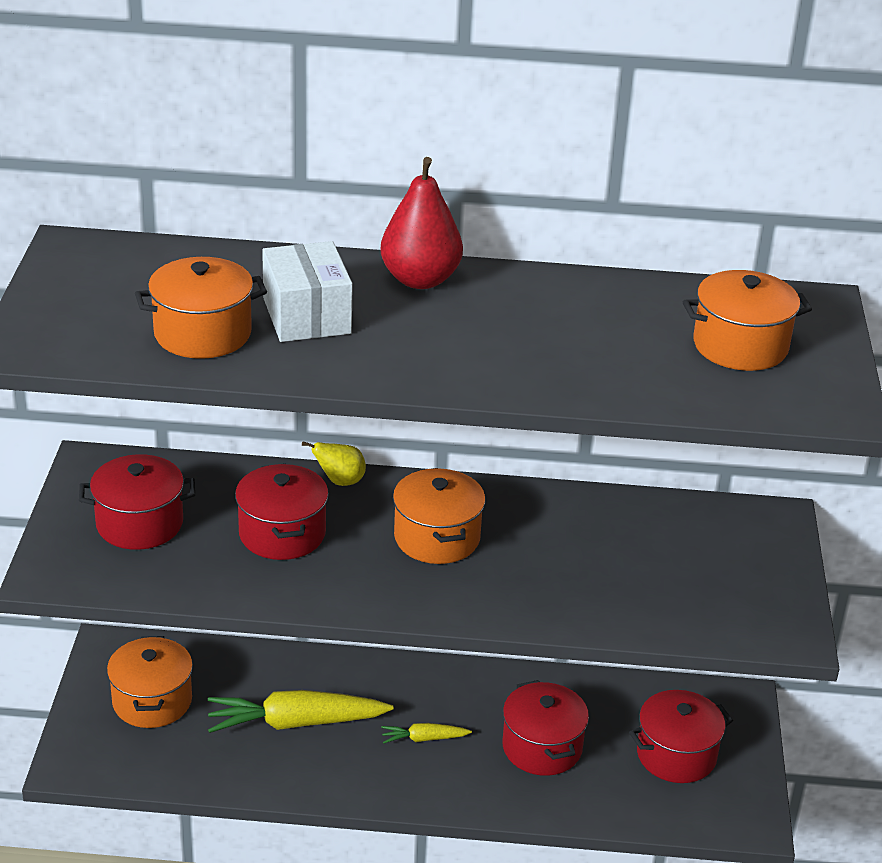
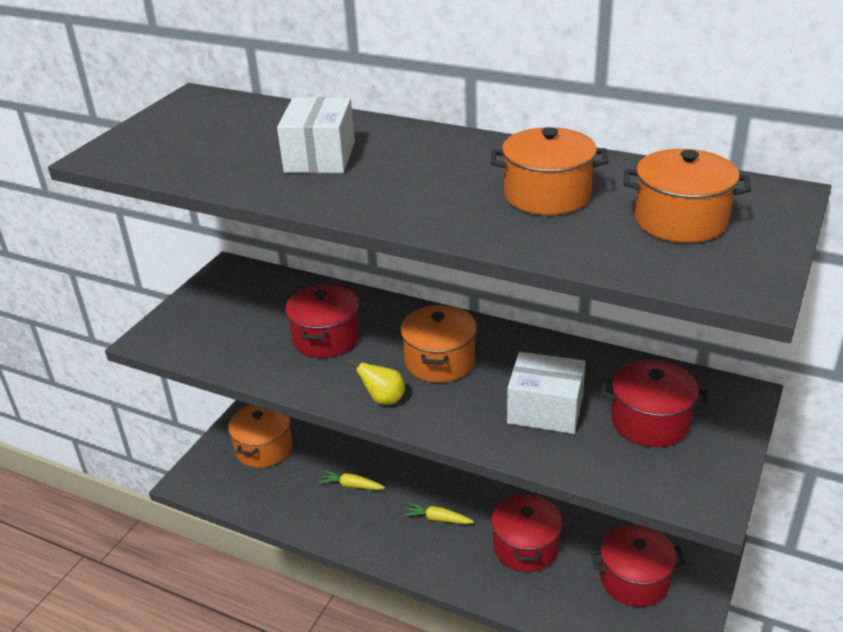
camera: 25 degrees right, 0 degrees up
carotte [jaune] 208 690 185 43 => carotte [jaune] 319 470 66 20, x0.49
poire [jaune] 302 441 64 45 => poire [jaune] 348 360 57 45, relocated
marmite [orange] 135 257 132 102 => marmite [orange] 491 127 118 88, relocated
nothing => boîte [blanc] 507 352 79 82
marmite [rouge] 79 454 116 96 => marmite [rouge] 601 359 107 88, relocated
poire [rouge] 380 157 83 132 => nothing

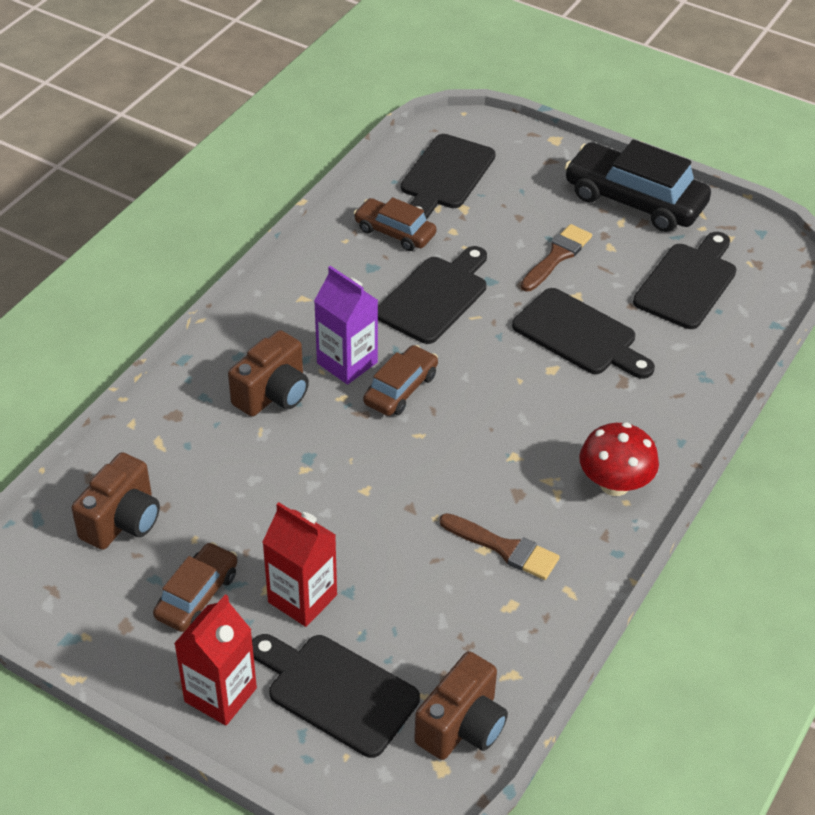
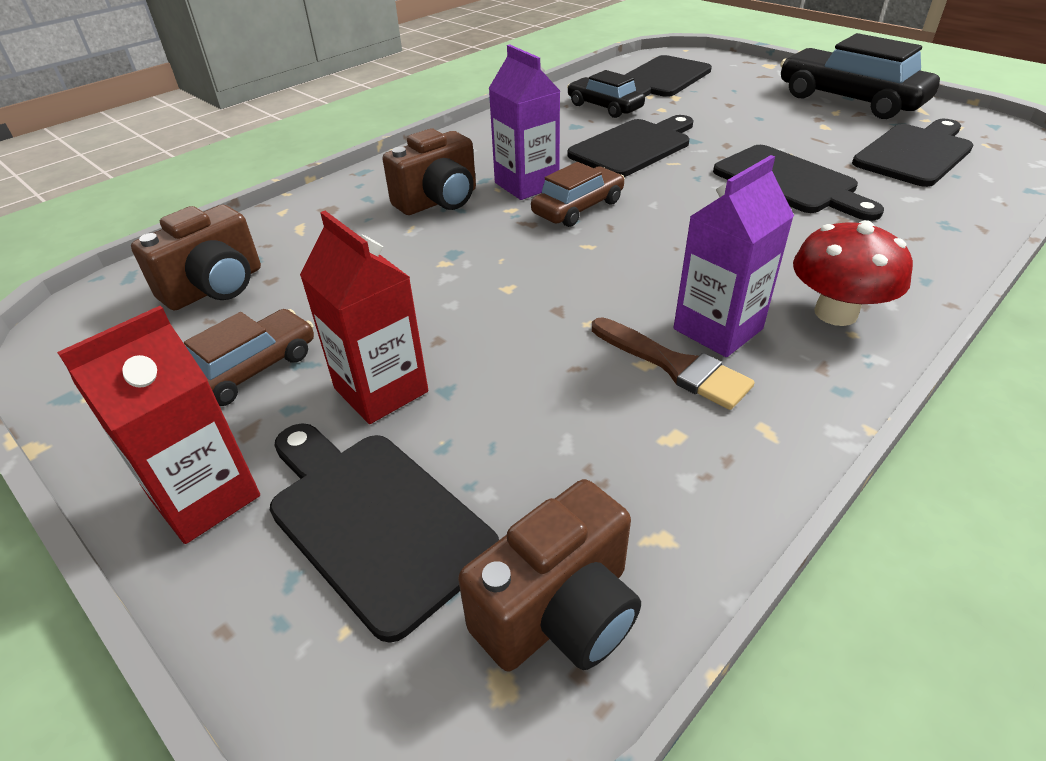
camera: 15 degrees right, 5 degrees down
voiture [marron] 354 197 83 54 => voiture [noir] 567 70 78 48
nothing => brique de lait [violet] 674 155 120 202
pinceau [marron] 521 224 71 67 => nothing

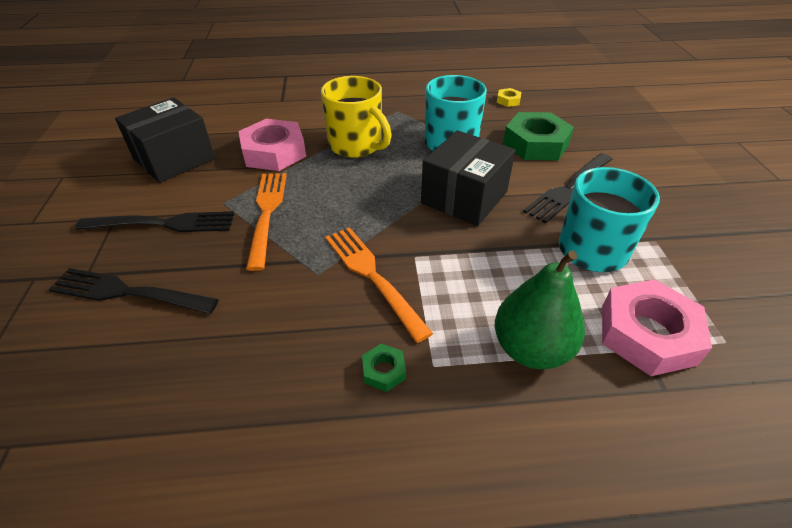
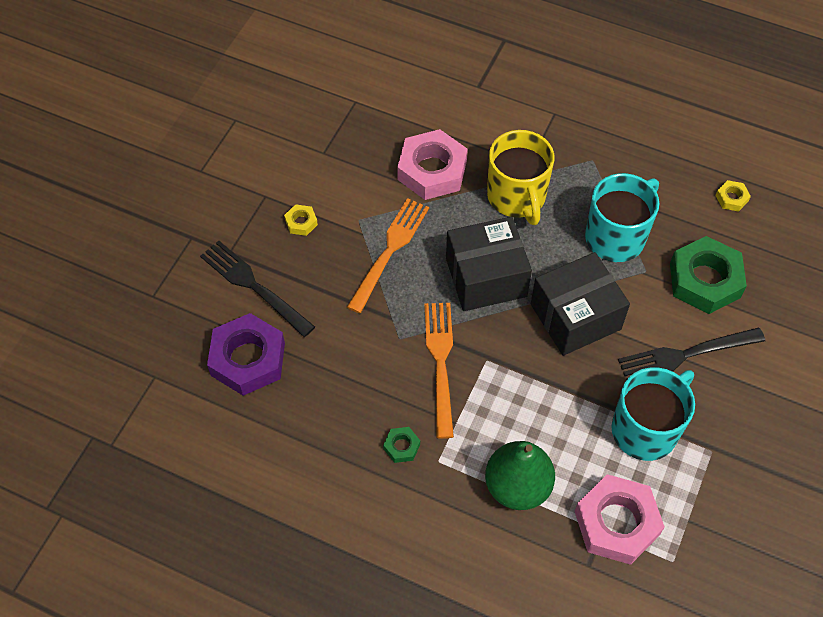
camera: 30 degrees right, 15 degrees up
nothing => écrou [violet] 207 313 78 83
fourchette [noir] 75 212 160 20 => écrou [jaune] 284 204 34 32
boîte [noir] 115 97 100 86 => boîte [noir] 446 217 86 94, relocated

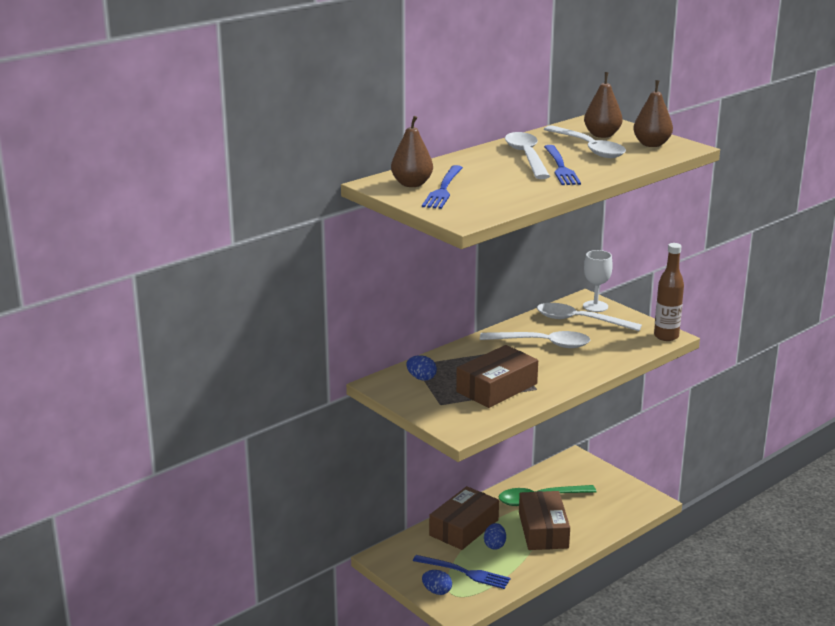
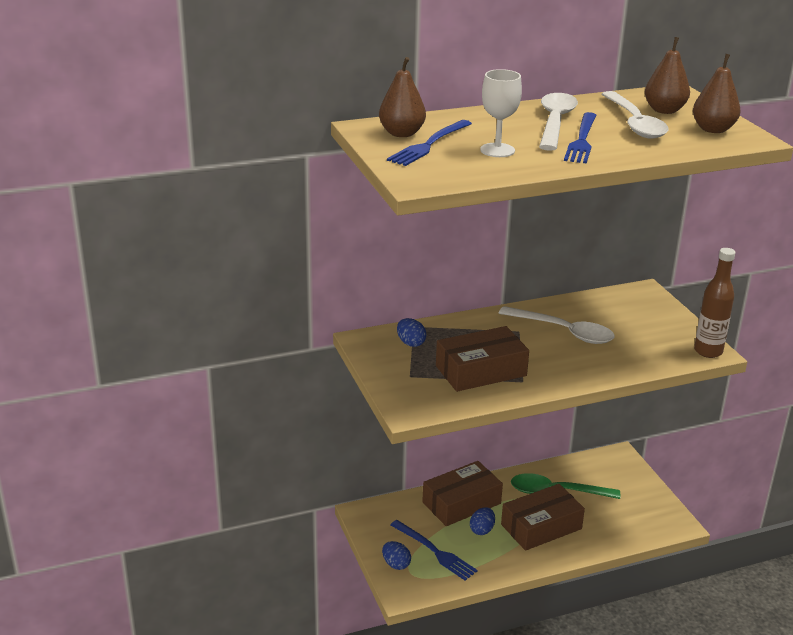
camera: 20 degrees right, 5 degrees up
verre à pied [blanc] 583 250 30 62 => verre à pied [blanc] 480 69 42 88, relocated
boîte [marron] 519 491 51 59 => boîte [marron] 501 484 84 67, 45 degrees clockwise
cuillère [blanc] 537 303 105 28 => nothing

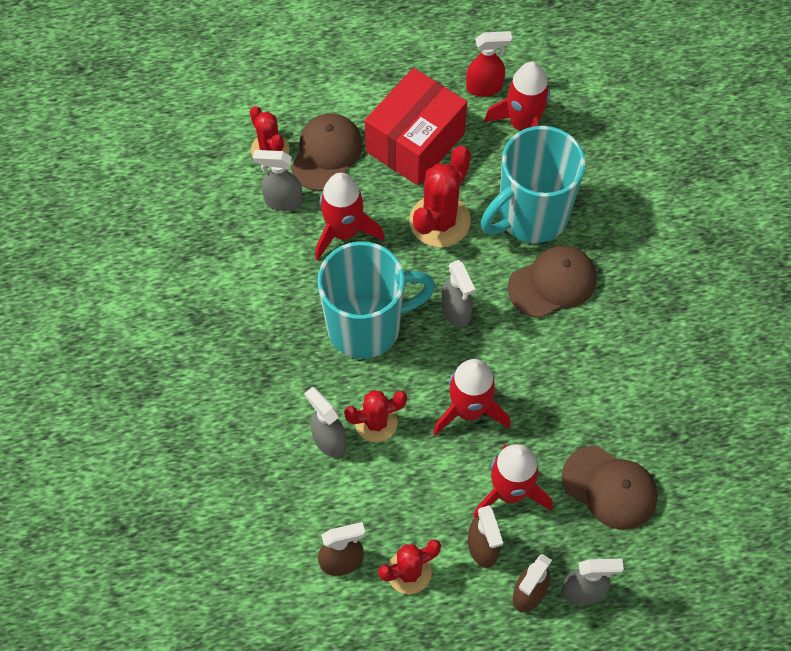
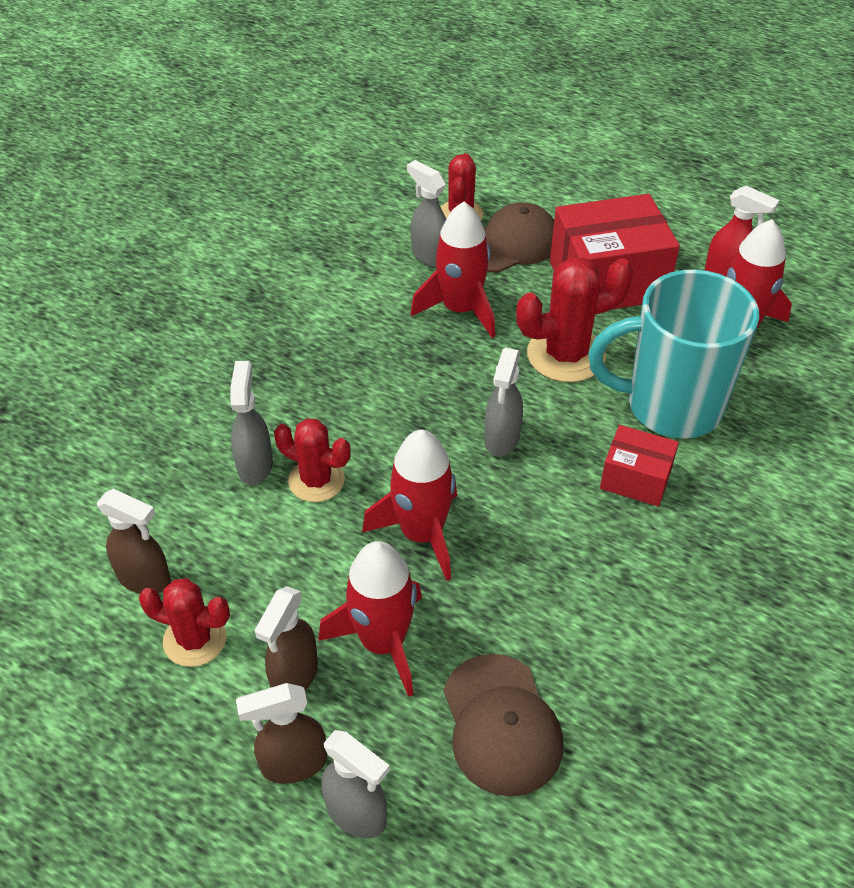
camera: 40 degrees right, 15 degrees down
casquette [marron] 508 245 89 73 => boîte [rouge] 600 425 79 82
tasse [turquoise] 317 241 118 118 => nothing

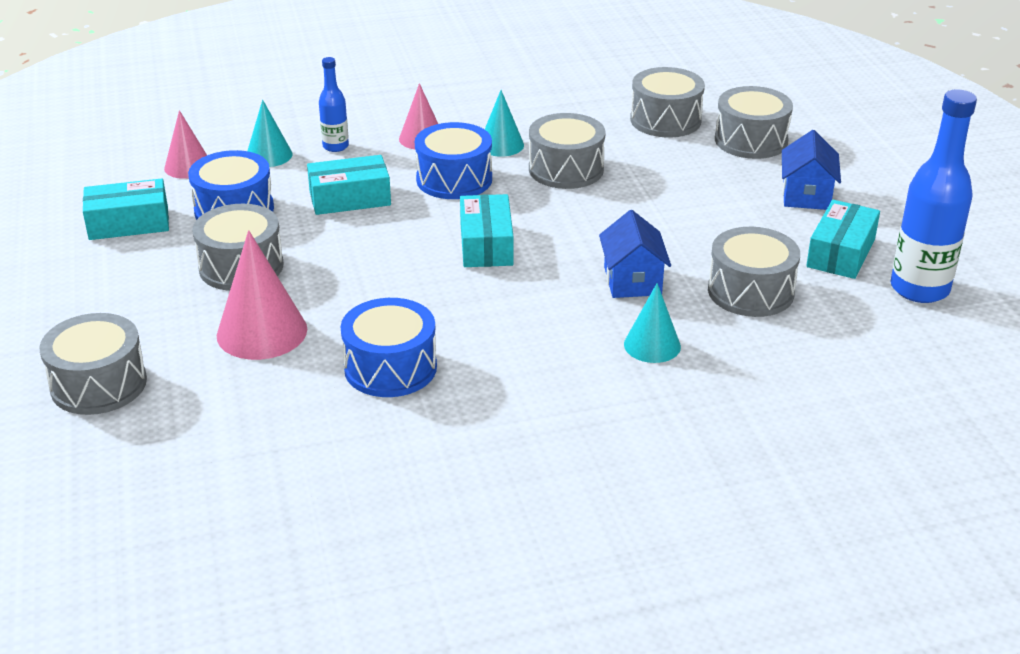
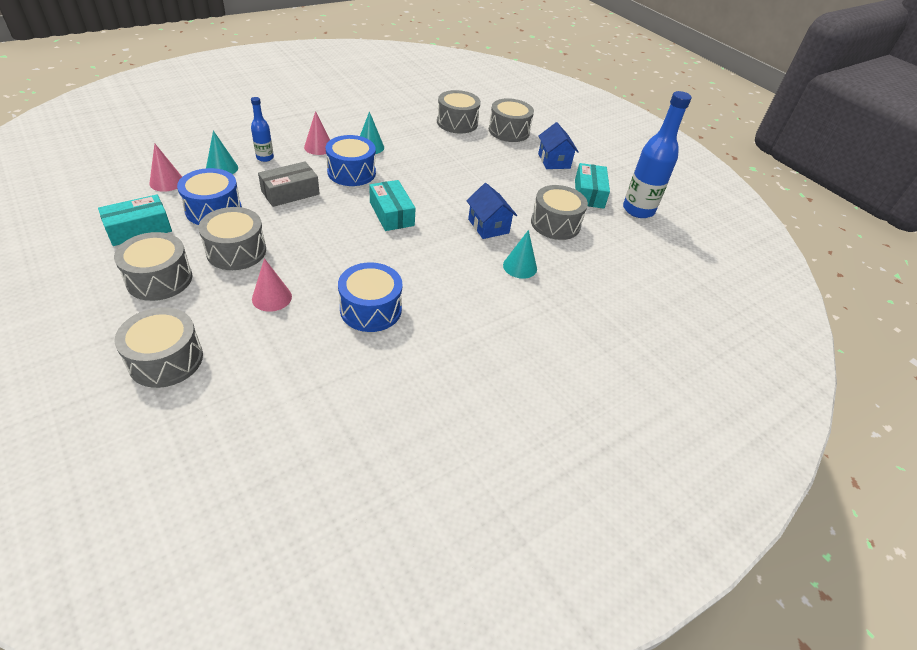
camera: 25 degrees left, 10 degrees up
tambour [gris] 529 113 77 76 => tambour [gris] 114 232 78 69, relocated
cône [rose] 217 230 90 130 => cône [rose] 252 258 40 54, x0.62
boîte [turquoise] 307 155 84 60 => boîte [gris] 258 161 62 46

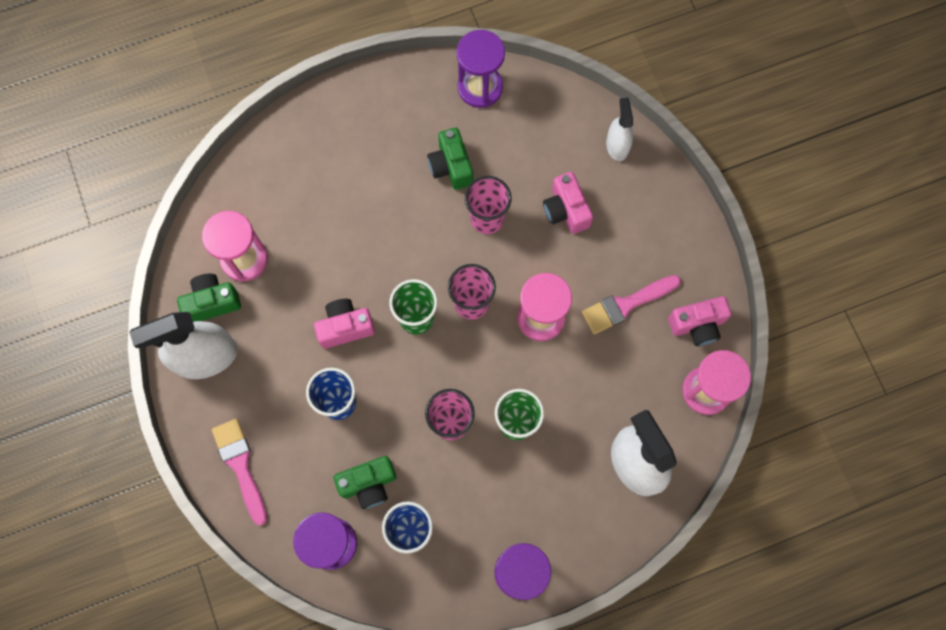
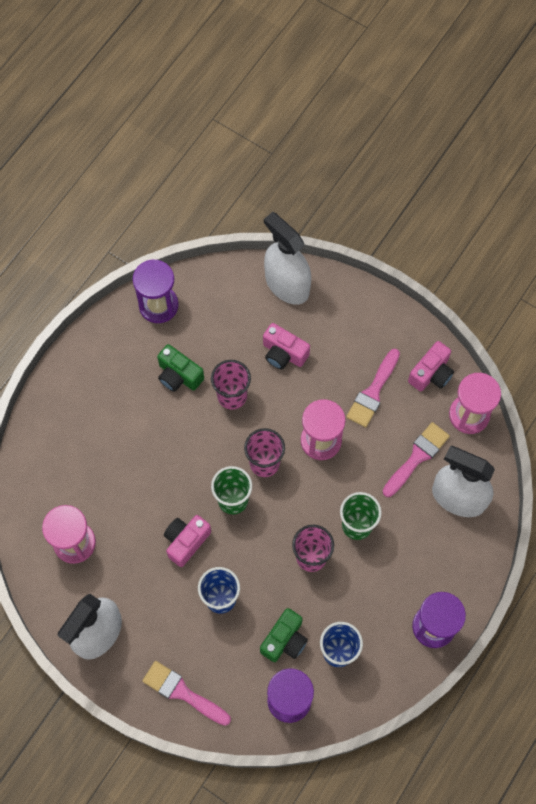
camera: 35 degrees left, 5 degrees down
vaporisateur [blanc] 606 98 27 63 => vaporisateur [blanc] 264 212 47 93, x1.80
nothing => pinceau [rose] 383 422 67 75
appareil photo [vert] 177 274 64 48 => nothing

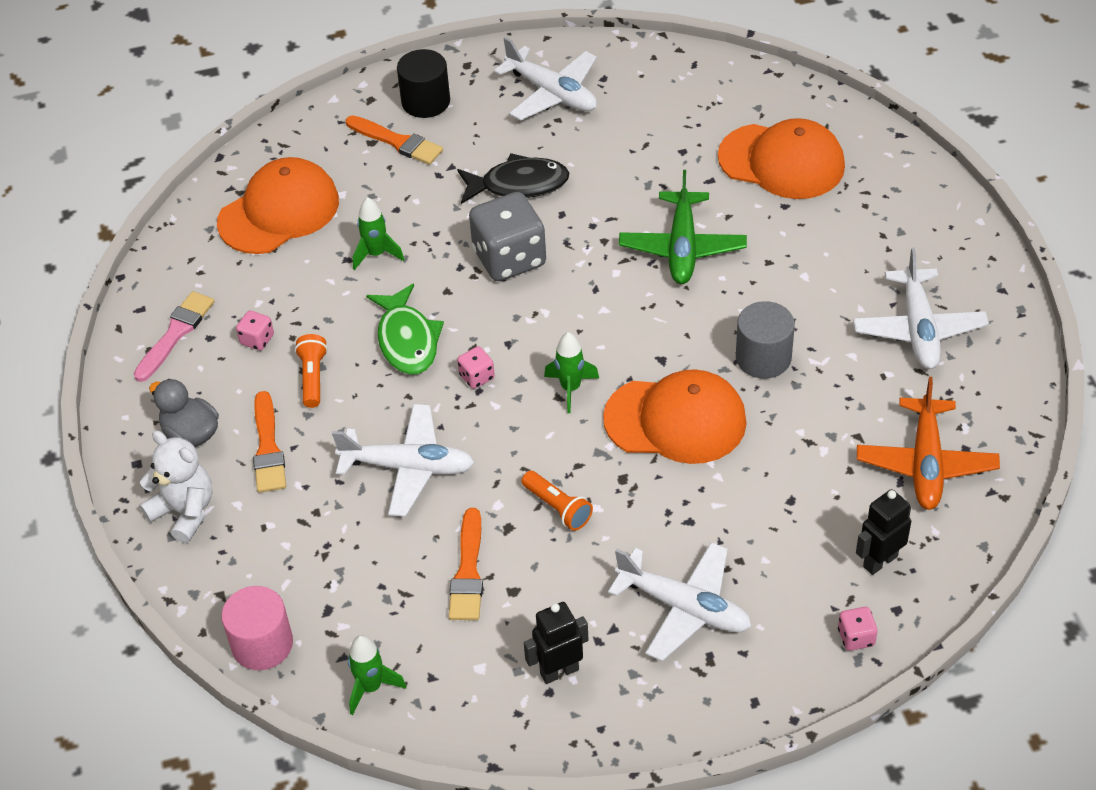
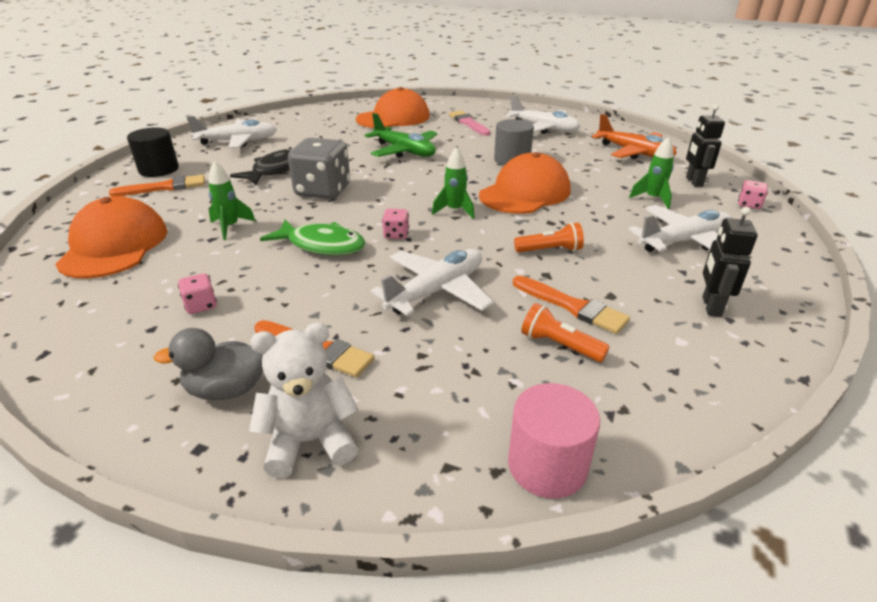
camera: 55 degrees left, 15 degrees down
pinceau [rose] 134 291 80 91 => pinceau [rose] 449 111 42 25, relocated
lampe de poche [orange] 295 334 33 74 => lampe de poche [orange] 521 303 89 59, relocated
fusée [vert] 348 635 58 80 => fusée [vert] 629 137 45 72, relocated

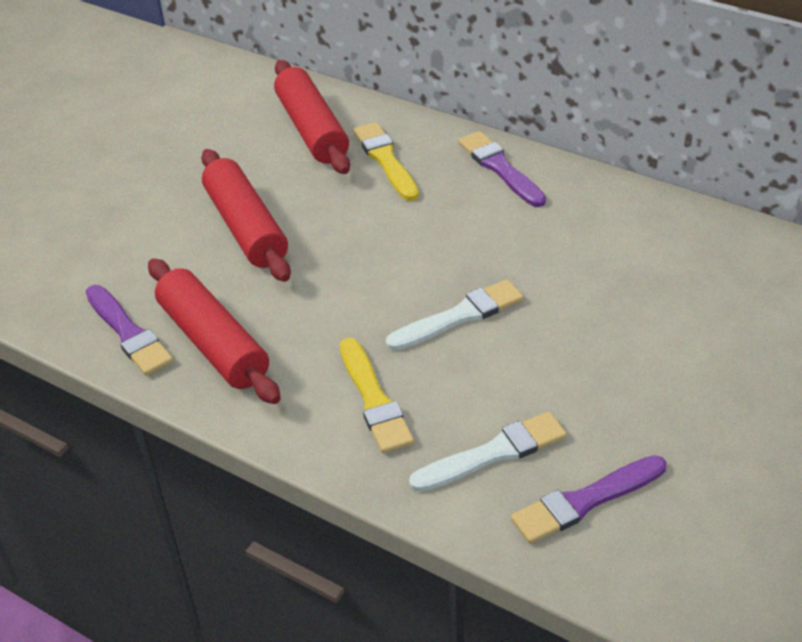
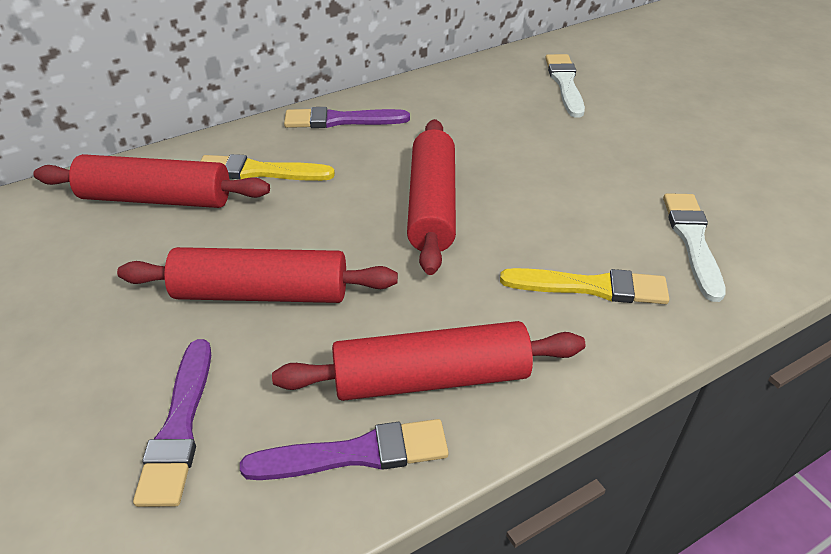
camera: 65 degrees left, 0 degrees up
pinceau [violet] 511 455 155 89 => pinceau [violet] 133 339 78 168, relocated
nothing => rouleau à pâtisserie [rouge] 407 119 49 156
pinceau [blanc] 386 279 138 72 => pinceau [blanc] 545 54 40 64, relocated

